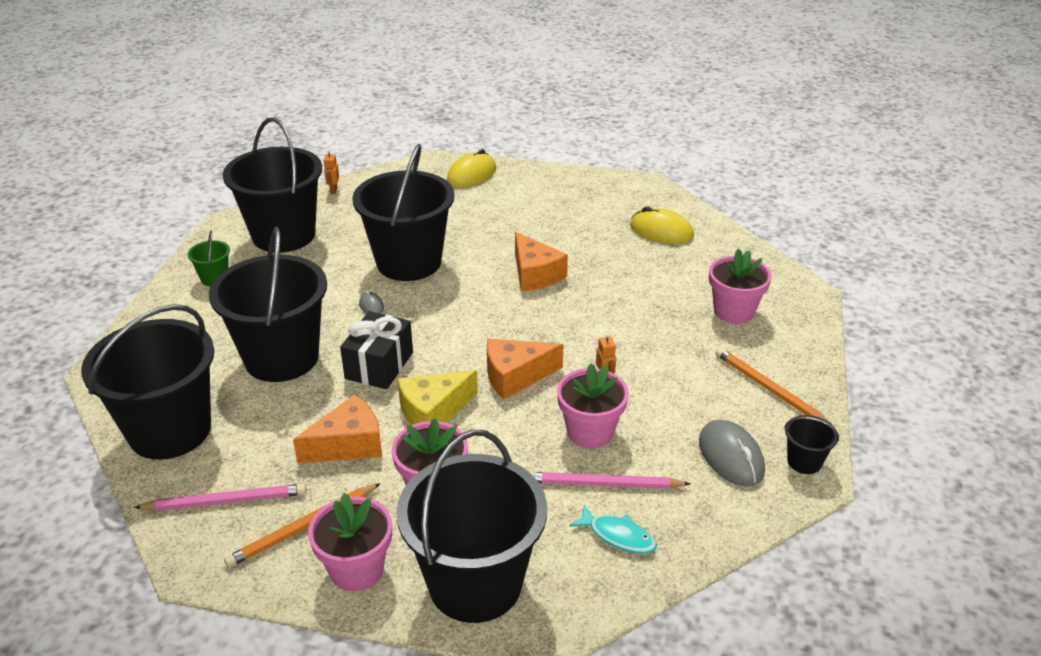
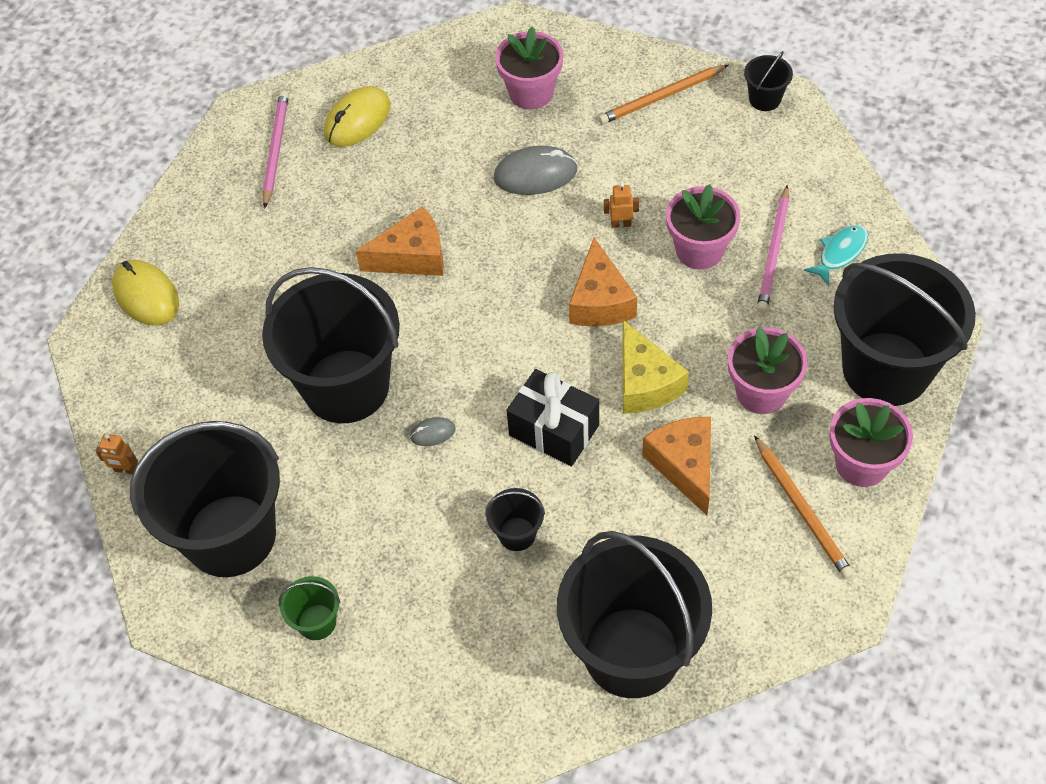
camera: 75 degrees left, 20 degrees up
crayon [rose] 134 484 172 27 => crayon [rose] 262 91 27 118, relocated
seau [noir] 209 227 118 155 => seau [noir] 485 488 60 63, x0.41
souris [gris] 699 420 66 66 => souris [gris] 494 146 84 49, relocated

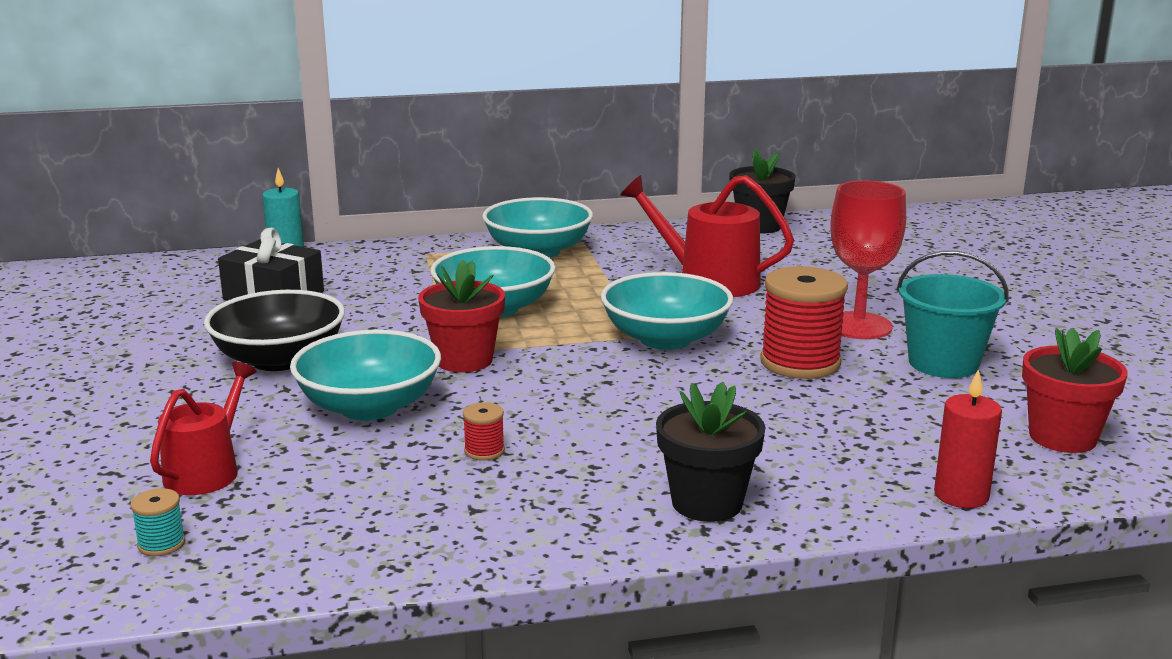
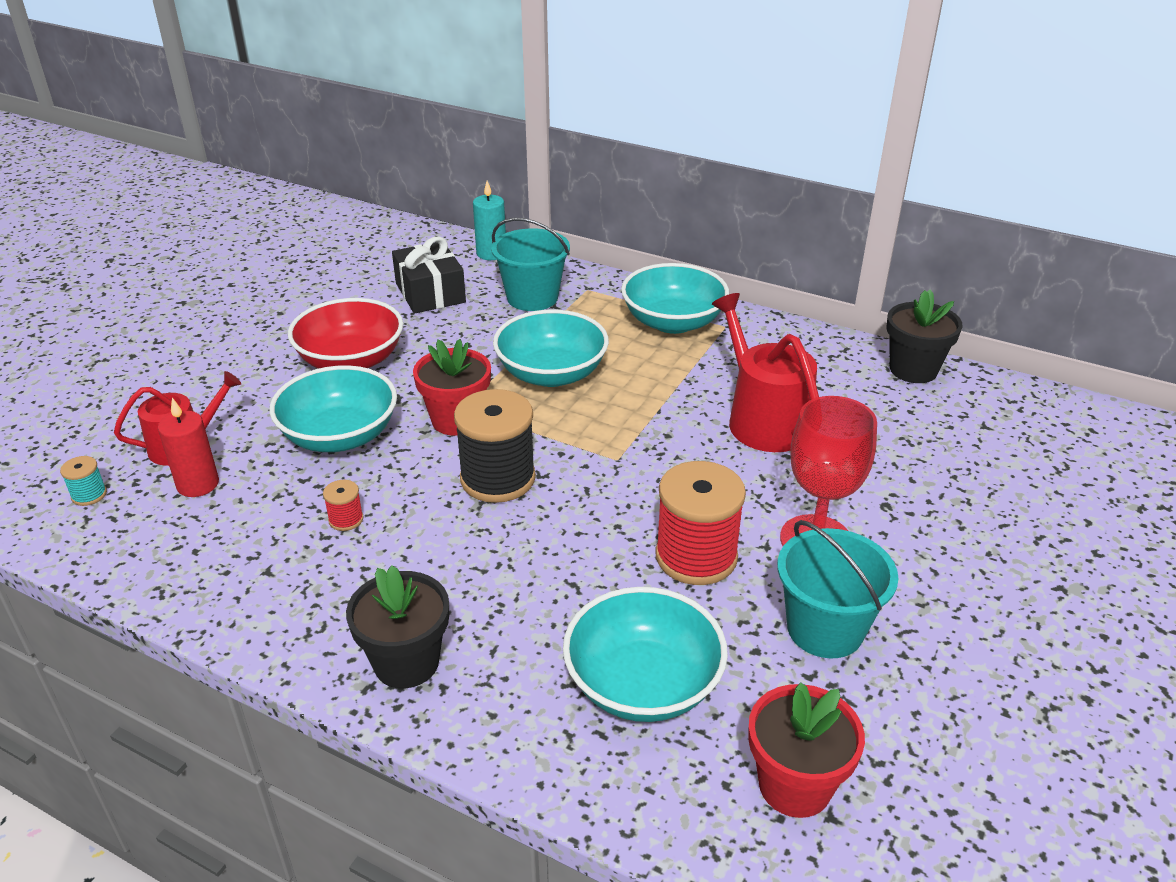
camera: 40 degrees right, 15 degrees up
bougie [rouge] 934 369 68 139 => bougie [rouge] 158 398 61 99, relocated
bol [noir] 204 290 141 81 => bol [rouge] 288 298 115 71
nothing => bobine [noir] 454 389 82 114
nothing => seau [turquoise] 491 218 79 93
bol [turquoise] 601 272 132 78 => bol [turquoise] 563 587 165 135, relocated

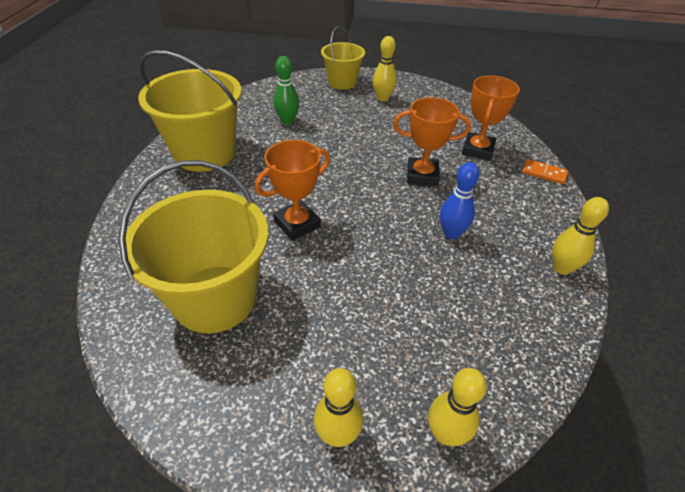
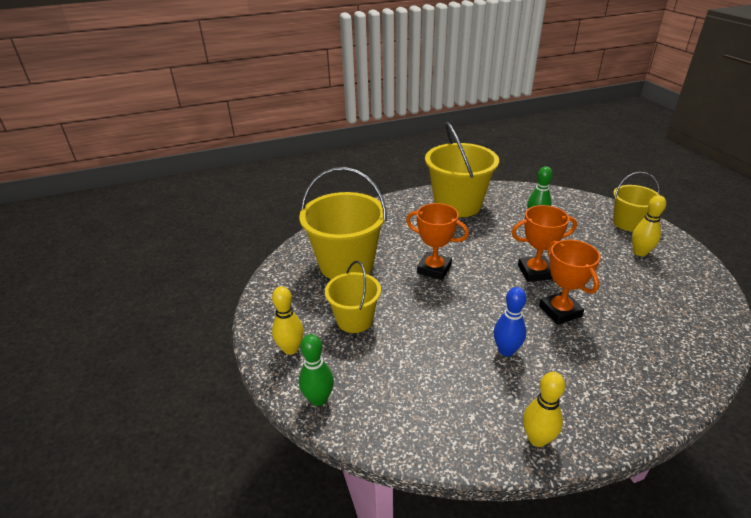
camera: 65 degrees right, 10 degrees down
quille [jaune] 428 368 59 78 => quille [vert] 299 334 35 72
nothing => seau [jaune] 325 261 56 72
trophée [orange] 462 75 58 86 => trophée [orange] 511 205 66 77, relocated
domino [orange] 522 159 46 25 => nothing

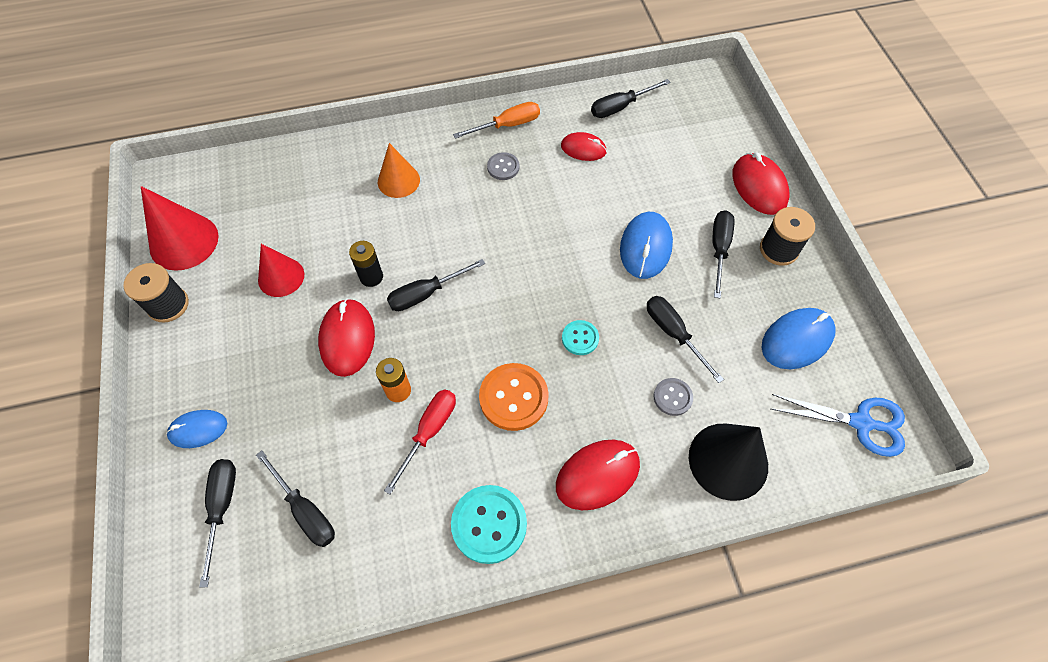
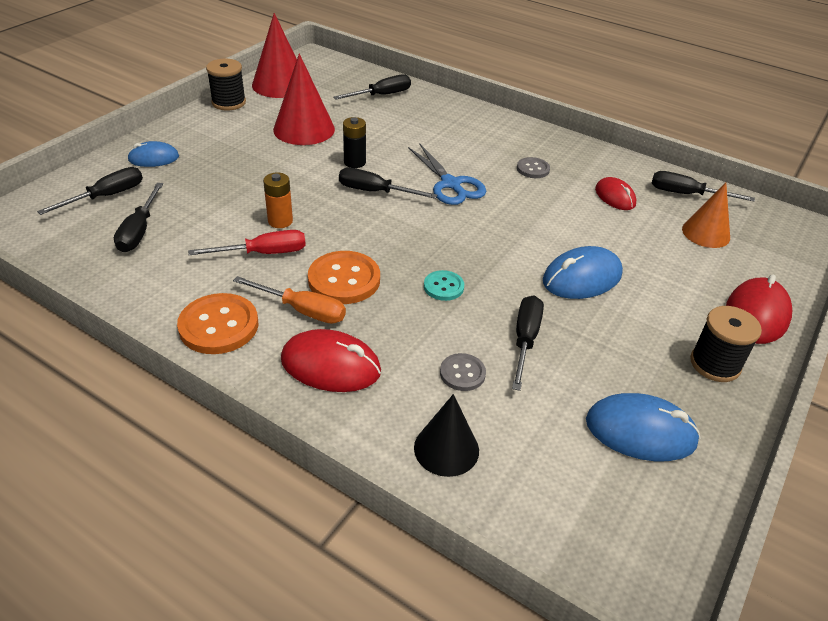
camera: 45 degrees right, 20 degrees down
souris [bleu] 166 410 61 38 => souris [bleu] 127 141 52 26, 45 degrees counterclockwise
bouton [turquoise] 451 485 76 79 => bouton [orange] 177 293 81 61
tournevis [orange] 453 102 87 37 => tournevis [orange] 233 276 113 48, relocated
cône [rouge] 258 244 46 53 => cône [rouge] 273 54 62 91, x1.51
tournevis [noir] 713 210 22 88 => tournevis [noir] 333 74 78 26, relocated
ciseaux [bleu] 771 394 134 63 => ciseaux [bleu] 408 143 78 62, relocated
cône [noir] 689 424 79 77 => cône [noir] 414 394 65 83, x0.66
cône [orange] 378 143 42 55 => cône [orange] 682 183 48 65, relocated
souris [rouge] 318 298 57 79 => nothing

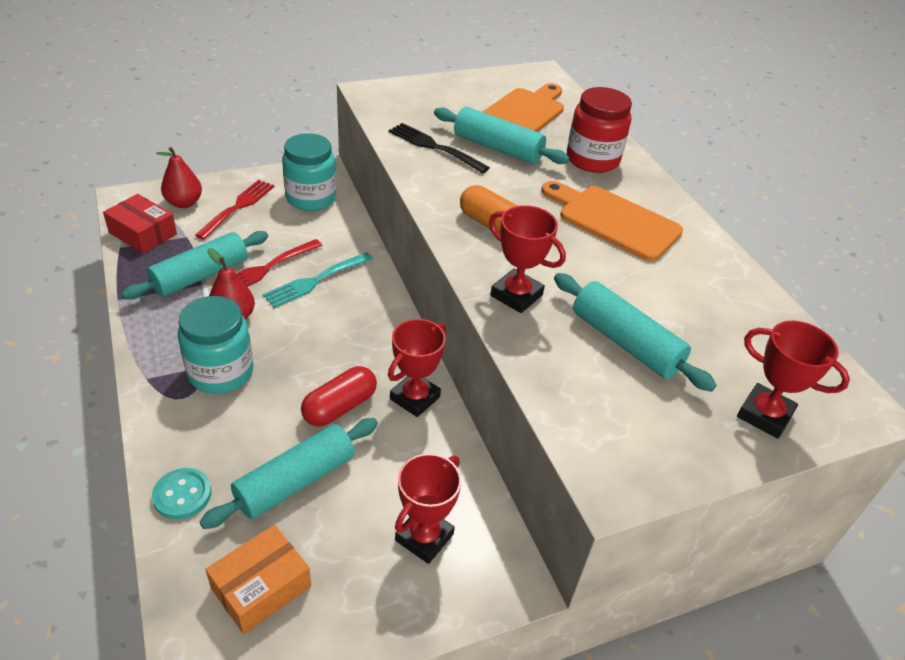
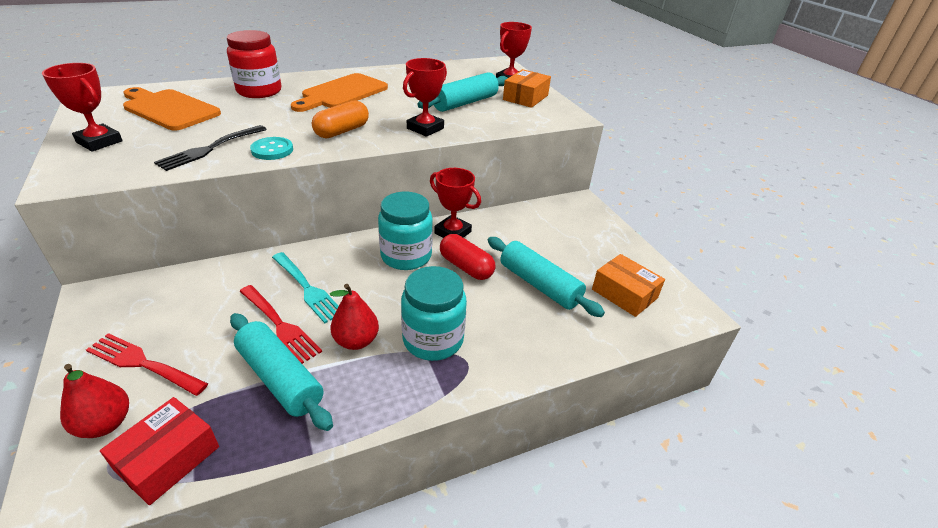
camera: 90 degrees left, 5 degrees down
trophée [rouge] 395 453 67 111 => trophée [rouge] 42 63 81 88, relocated
bouton [turquoise] 152 468 59 51 => bouton [turquoise] 250 137 43 23, relocated
bocal [turquoise] 282 133 54 78 => bocal [turquoise] 378 192 55 78, relocated
nothing => boîte [orange] 503 69 48 39
rouleau à pâtisserie [turquoise] 434 107 136 57 => nothing

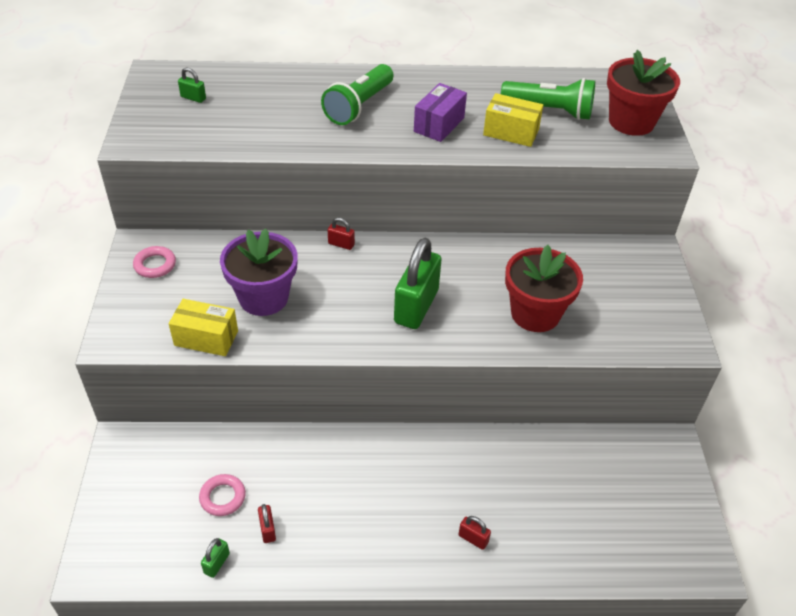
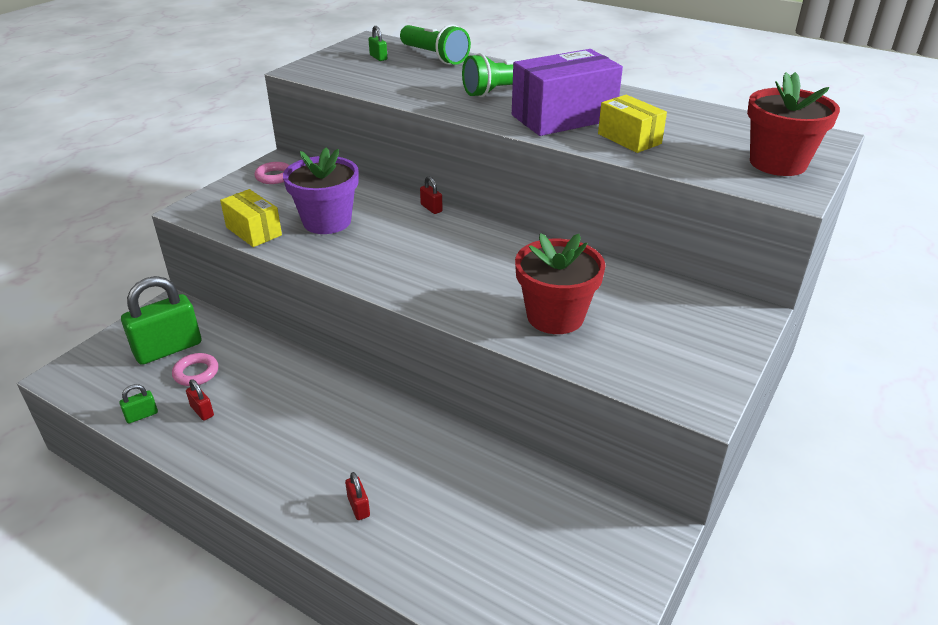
camera: 35 degrees right, 10 degrees down
cadenas [vert] 394 238 48 91 => cadenas [vert] 121 276 80 89, relocated
cadenas [rouge] 258 504 18 39 => cadenas [rouge] 186 379 28 42, 60 degrees counterclockwise
lampe de poche [vert] 501 78 94 42 => lampe de poche [vert] 400 24 71 41, relocated
boîte [violet] 414 83 53 59 => boîte [violet] 512 49 111 87, x1.71

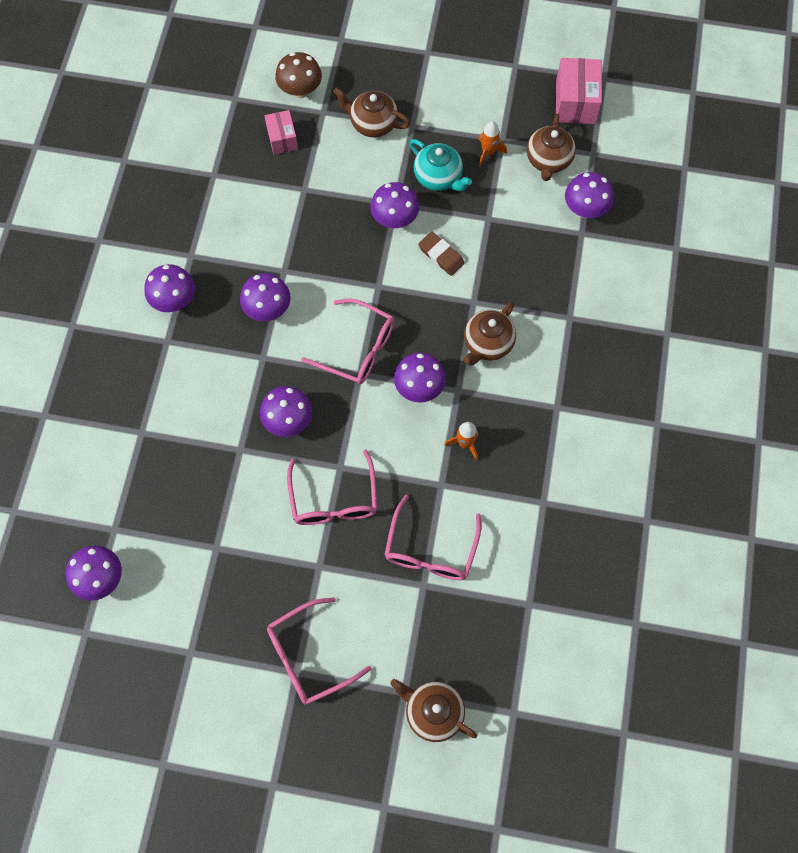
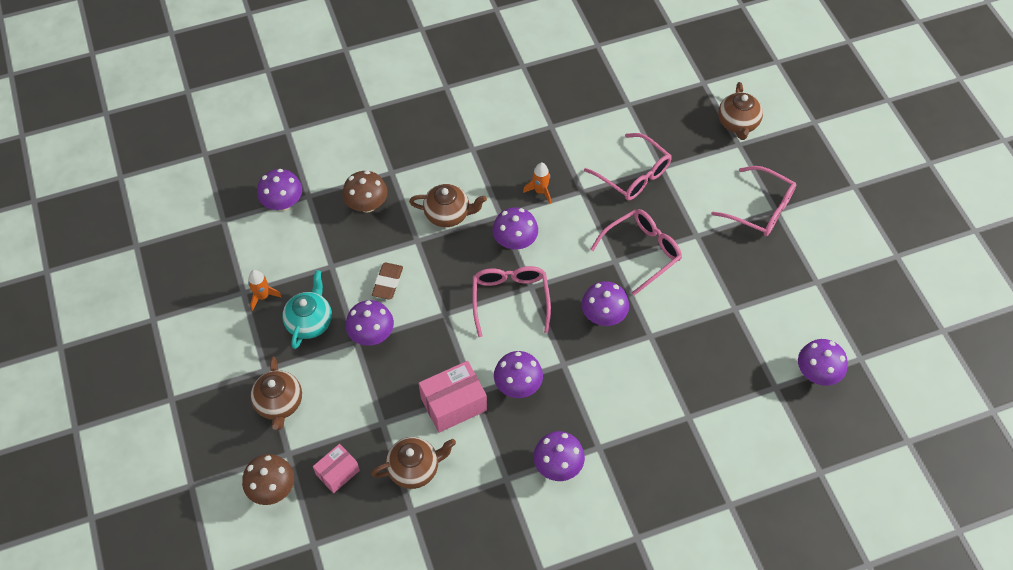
camera: 120 degrees left, 10 degrees down
nothing => champignon [marron] 342 170 46 43
théière [marron] 527 114 49 67 => théière [marron] 371 437 85 52, relocated
boîte [rose] 556 58 46 66 => boîte [rose] 419 361 68 72, relocated
lunettes [rose] 384 495 97 85 => lunettes [rose] 584 133 87 67, 60 degrees clockwise

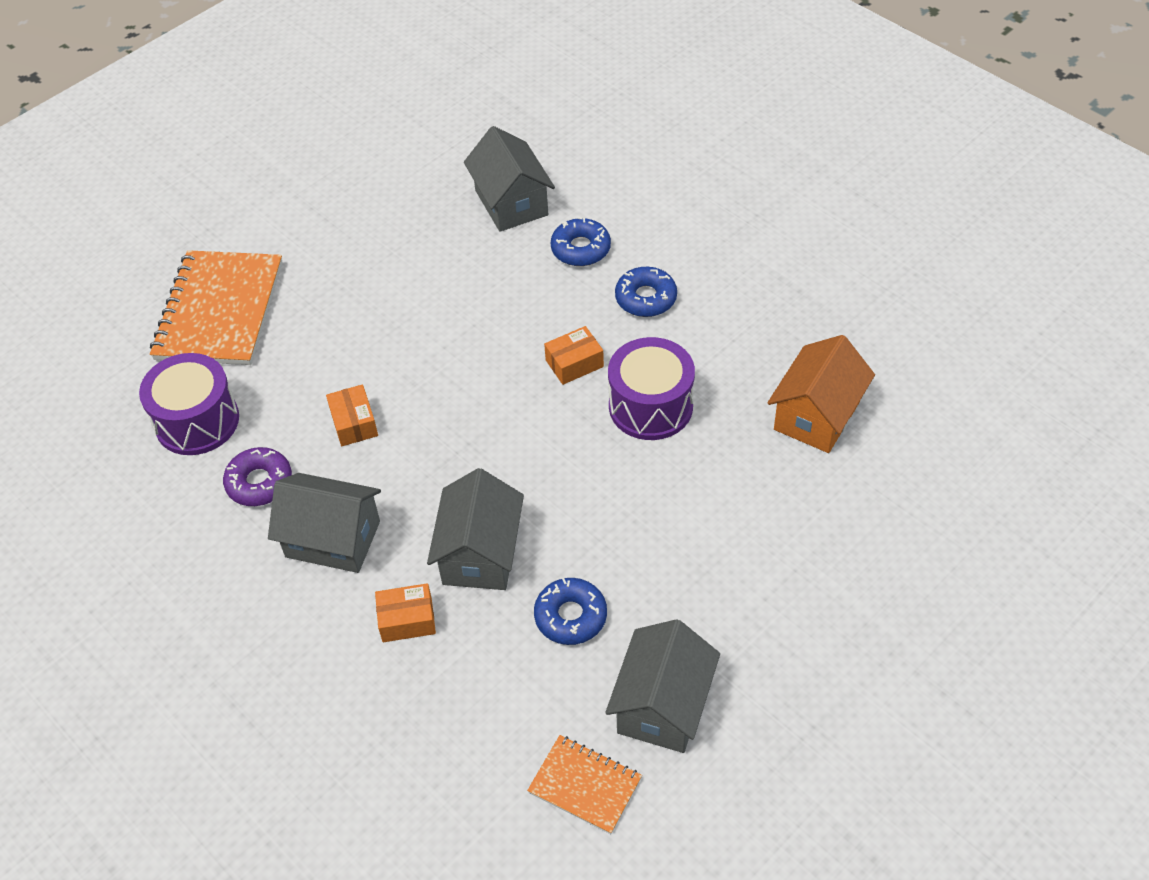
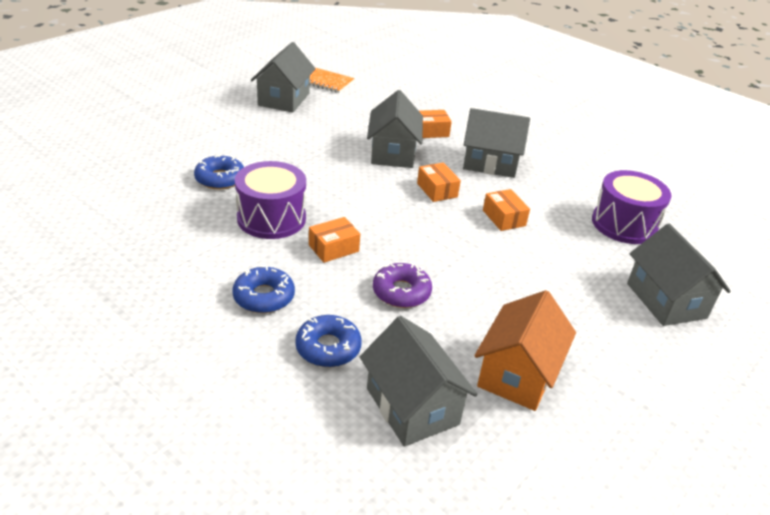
camera: 170 degrees right, 15 degrees down
beignet [bleu] 534 578 73 67 => beignet [bleu] 194 154 50 35, relocated
beignet [violet] 223 447 69 59 => beignet [violet] 373 263 59 45, relocated
nothing => boîte [orange] 417 162 44 40
maison [orange] 767 335 108 118 => maison [orange] 474 290 102 121, relocated
carnet [orange] 150 250 133 115 => maison [gris] 627 224 104 102

